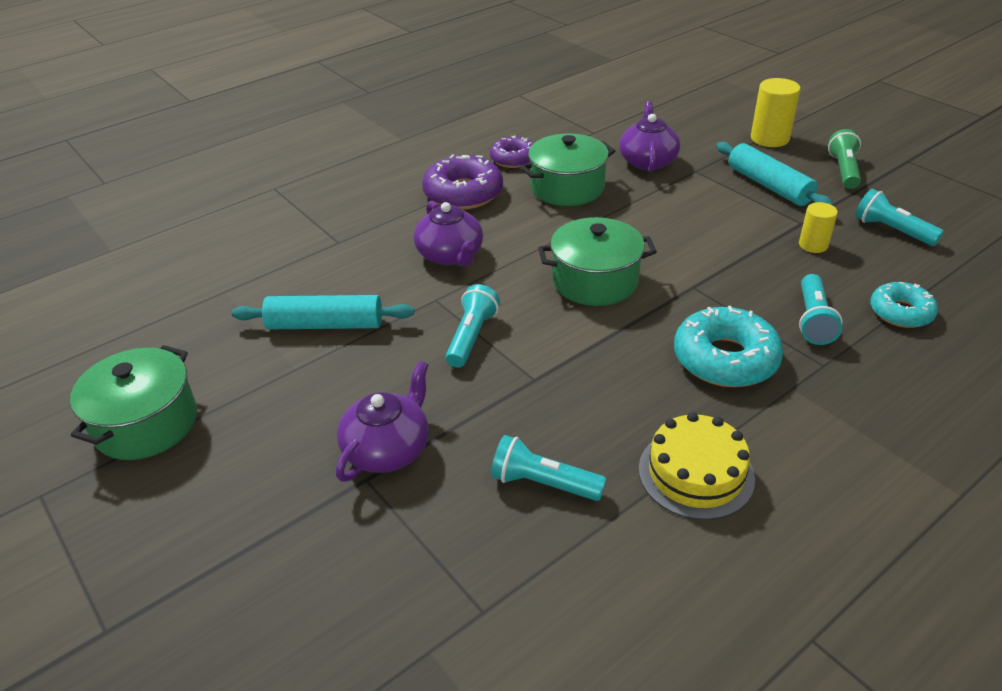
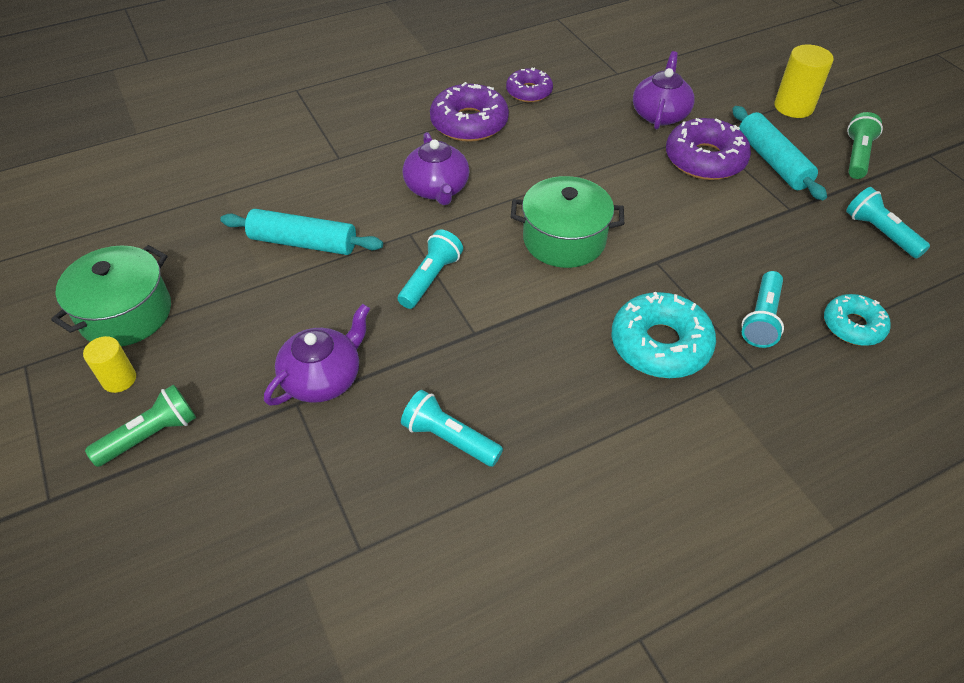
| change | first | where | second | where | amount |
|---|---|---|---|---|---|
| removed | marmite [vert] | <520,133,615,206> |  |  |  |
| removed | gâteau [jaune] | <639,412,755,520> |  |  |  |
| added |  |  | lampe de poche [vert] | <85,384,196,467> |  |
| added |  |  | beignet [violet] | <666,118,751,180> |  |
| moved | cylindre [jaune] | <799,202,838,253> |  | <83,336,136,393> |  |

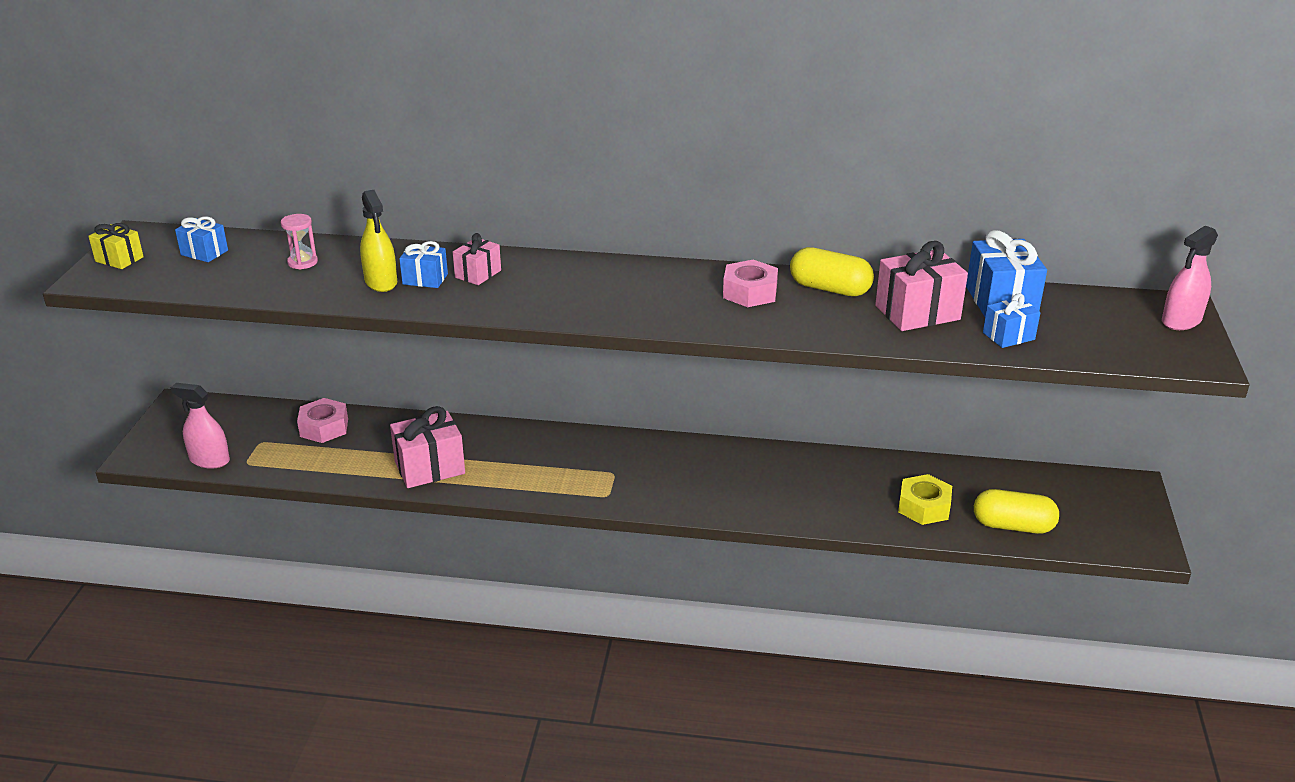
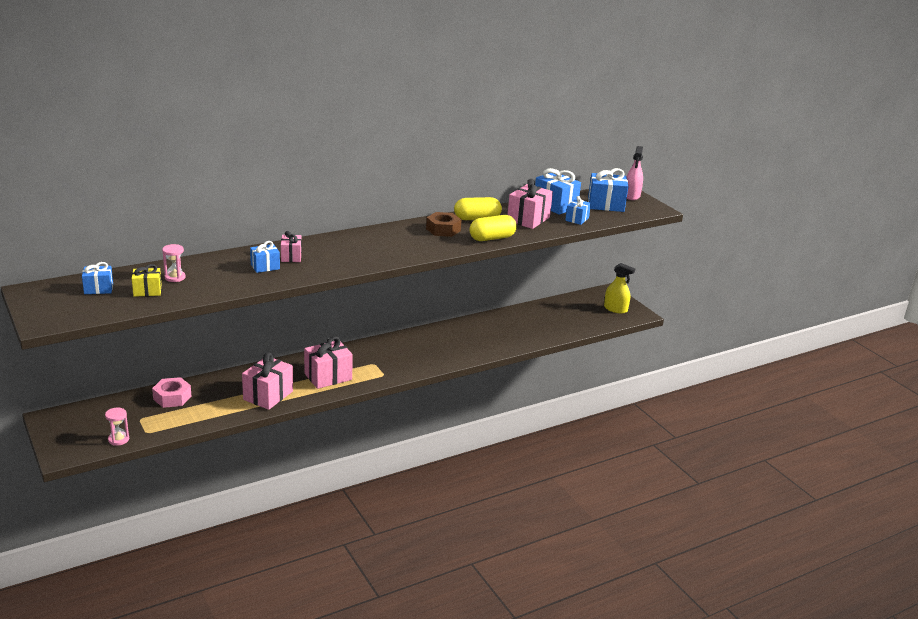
| change | first | where | second | where | amount |
|---|---|---|---|---|---|
| removed | écrou [jaune] | <898,474,952,525> |  |  |  |
| added |  |  | cadeau [rose] | <304,336,353,389> |  |
| added |  |  | cadeau [bleu] | <588,168,628,212> |  |
| moved | cadeau [jaune] | <88,223,144,269> |  | <132,264,162,297> |  |
| moved | vaporisateur [jaune] | <360,190,397,292> |  | <604,263,635,313> |  |
| moved | gélule [jaune] | <974,489,1059,534> |  | <470,215,517,241> |  |
| replaced | vaporisateur [rose] | <171,383,230,469> | sablier [rose] | <105,408,129,446> |  |
| recoloured | écrou [rose] | <723,260,778,307> | écrou [marron] | <426,212,462,237> |  |

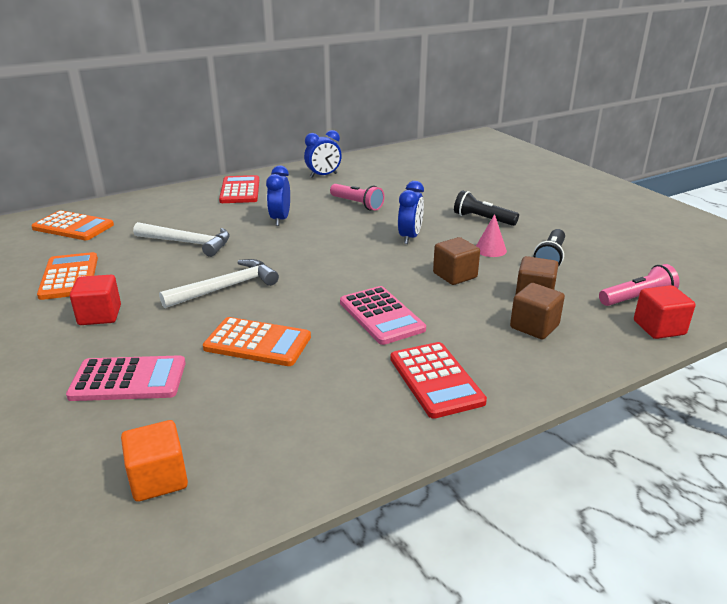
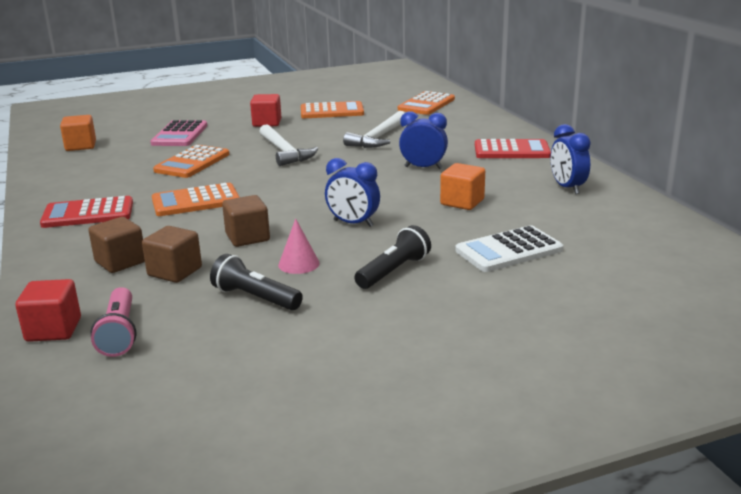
| change | first | where | second | where | amount |
|---|---|---|---|---|---|
| added |  |  | calculatrice [blanc] | <455,225,563,272> |  |
| replaced | lampe de poche [rose] | <330,184,384,211> | cube [orange] | <440,163,485,210> |  |
| recoloured | calculatrice [rose] | <340,286,426,345> | calculatrice [orange] | <152,183,240,216> |  |

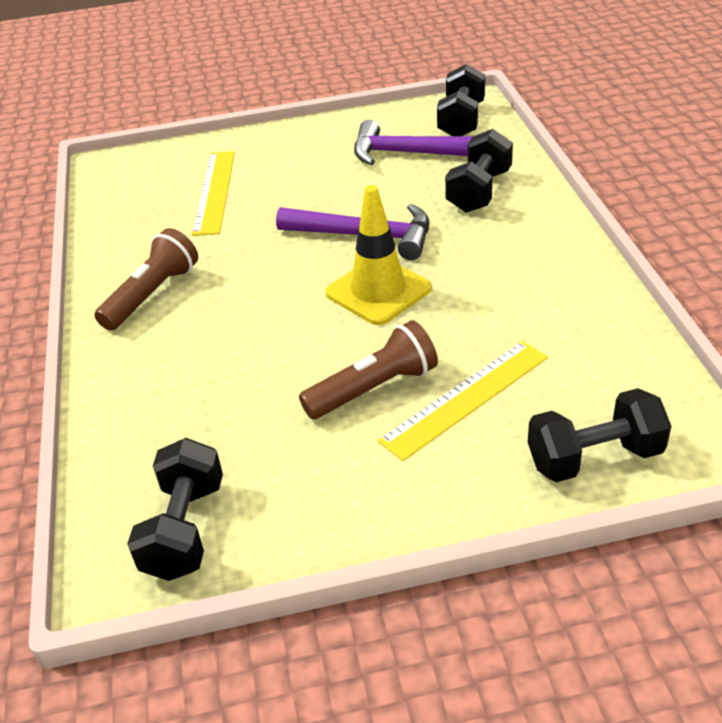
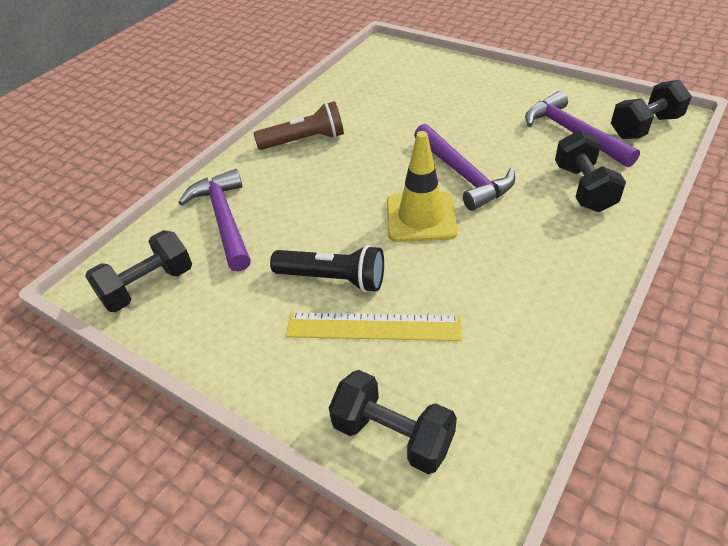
| change | first | where | second | where | amount |
|---|---|---|---|---|---|
| removed | règle [jaune] | <192,151,235,236> |  |  |  |
| added |  |  | marteau [violet] | <178,169,251,272> |  |
| recoloured | lampe de poche [marron] | <299,320,438,419> | lampe de poche [noir] | <270,245,384,292> |  |
| turned | haltère [noir] | <445,129,513,213> |  | <555,130,626,212> | 75 degrees counterclockwise |

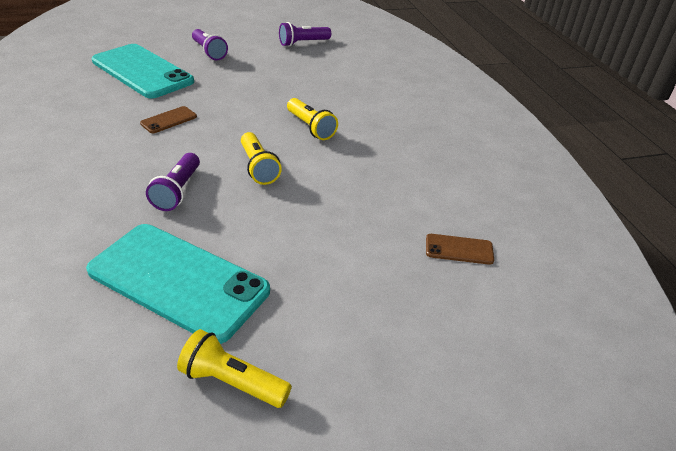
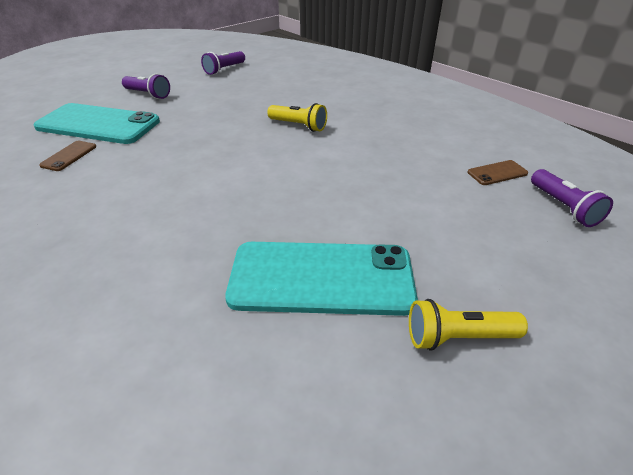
| change | first | where | second | where | amount |
|---|---|---|---|---|---|
| removed | lampe de poche [jaune] | <241,132,282,185> |  |  |  |
| moved | téléphone [marron] | <140,106,197,133> |  | <39,141,97,171> |  |
| moved | lampe de poche [violet] | <146,153,200,211> |  | <531,169,613,227> |  |

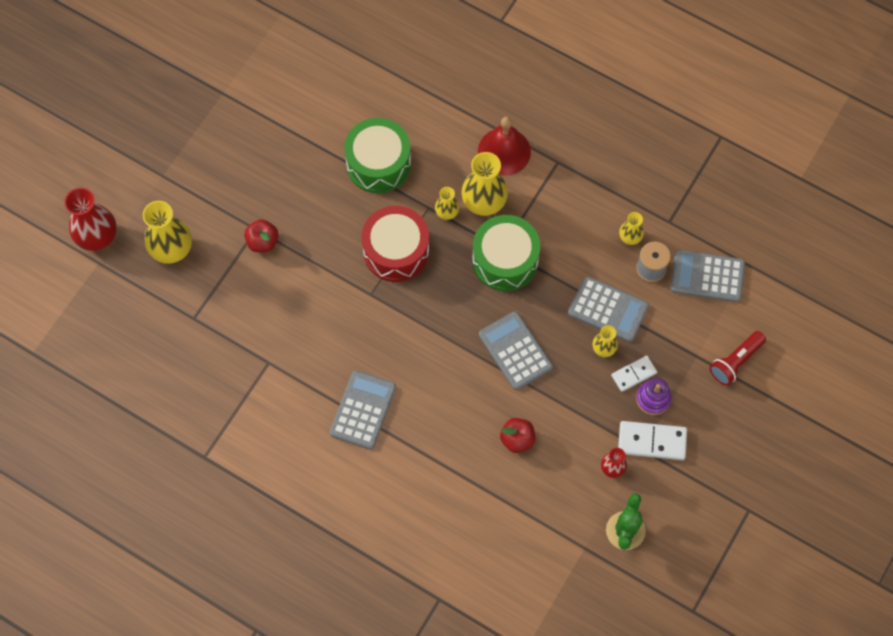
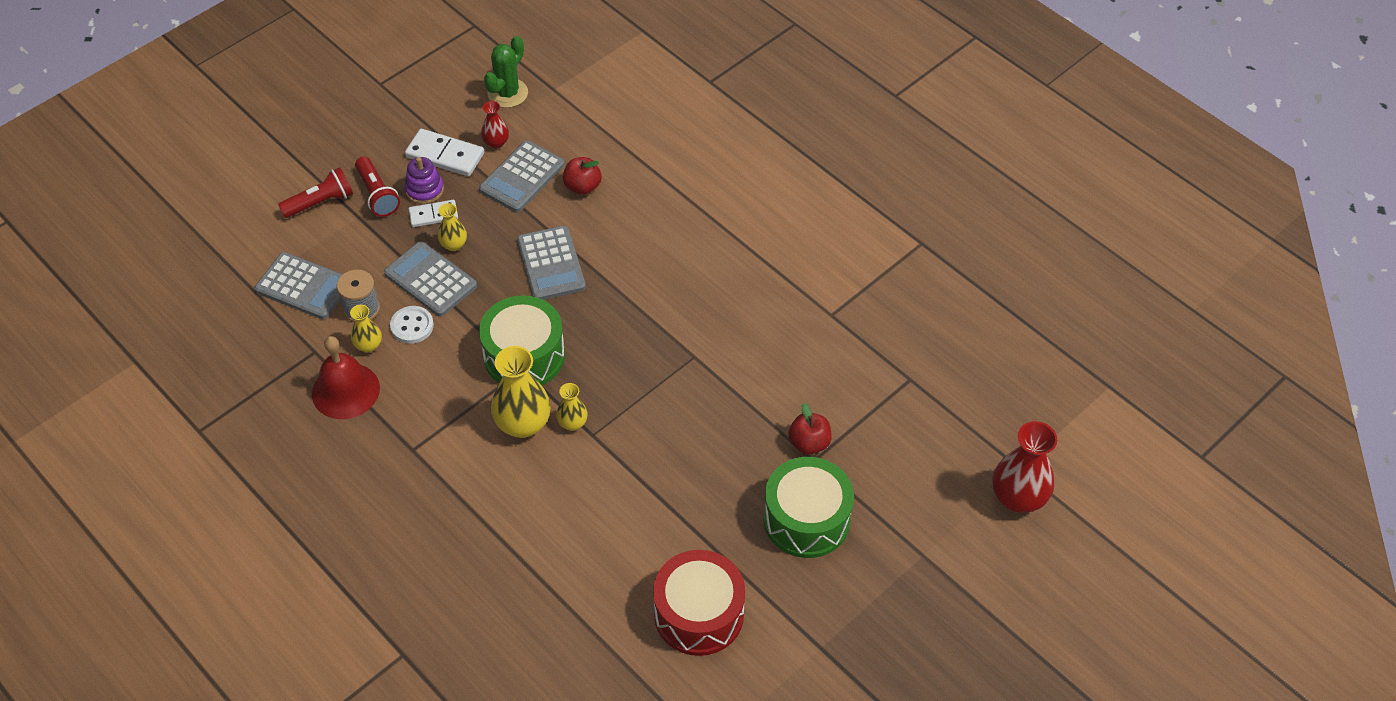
| change | first | where | second | where | amount |
|---|---|---|---|---|---|
| removed | vase [jaune] | <143,201,192,264> |  |  |  |
| added |  |  | lampe de poche [rouge] | <355,157,400,217> |  |
| added |  |  | bouton [blanc] | <390,306,434,344> |  |
| moved | calculatrice [gris] | <330,370,396,450> |  | <479,141,565,212> |  |
| moved | tambour [vert] | <344,118,411,193> |  | <764,457,854,558> |  |
| moved | tambour [rouge] | <362,206,429,282> |  | <653,550,745,656> |  |
| moved | cloche [rouge] | <478,116,531,176> |  | <312,336,380,419> |  |

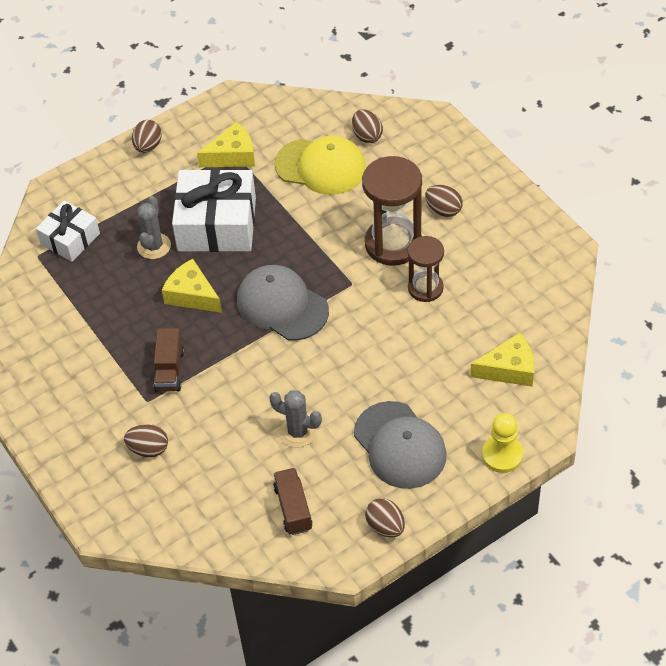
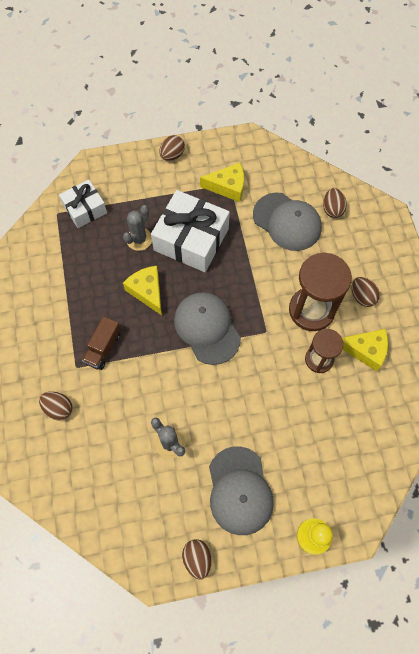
| change | first | where | second | where | amount |
|---|---|---|---|---|---|
| removed | camion [marron] | <273,468,313,535> |  |  |  |
| moved | fromage [jaune] | <470,333,534,387> |  | <342,329,388,371> |  |
| recoloured | casquette [jaune] | <274,136,366,195> | casquette [gris] | <253,193,322,251> |  |

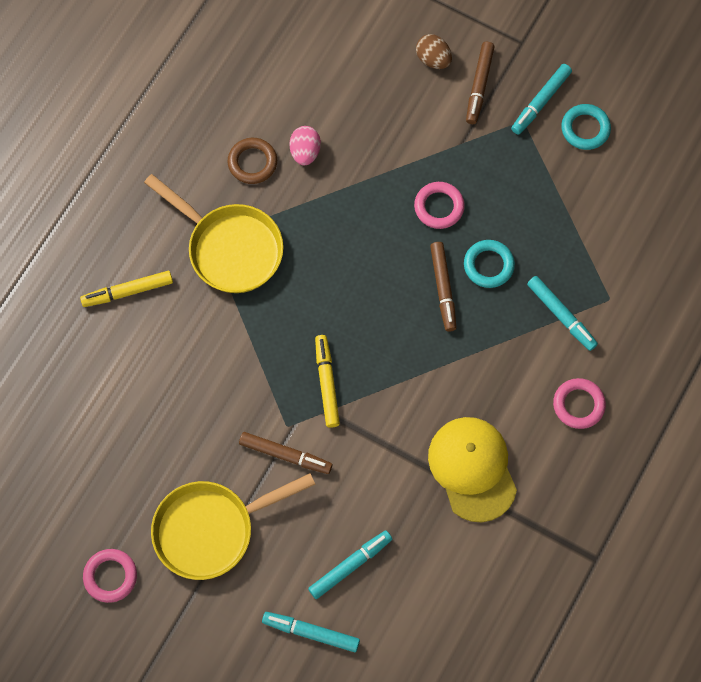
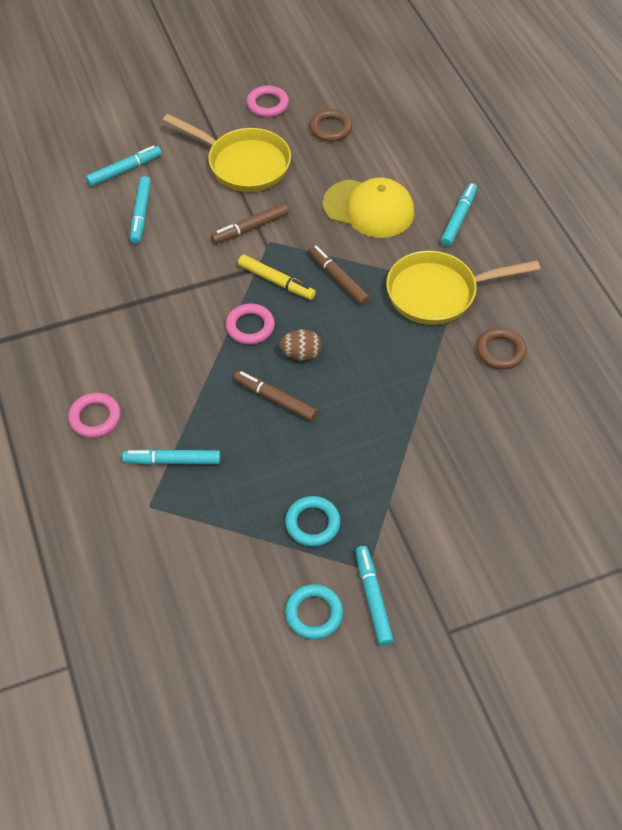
| change | first | where | second | where | amount |
|---|---|---|---|---|---|
| removed | œuf [rose] | <289,126,321,165> |  |  |  |
| added |  |  | anneau [marron] | <309,109,352,142> |  |
| moved | anneau [rose] | <414,182,465,229> |  | <225,304,275,345> |  |
| moved | œuf [marron] | <416,34,452,69> |  | <279,329,322,361> |  |
| moved | casquette [jaune] | <428,417,517,522> |  | <323,178,414,238> |  |
| moved | anneau [turquoise] | <464,240,515,288> |  | <285,496,340,547> |  |
| moved | feutre [marron] | <466,42,495,124> |  | <308,245,370,305> |  |
| recoloured | feutre [jaune] | <80,271,173,307> | feutre [turquoise] | <441,183,477,247> |  |
| turned | poêle [jaune] | <151,473,316,580> |  | <163,114,291,192> | 105 degrees clockwise |

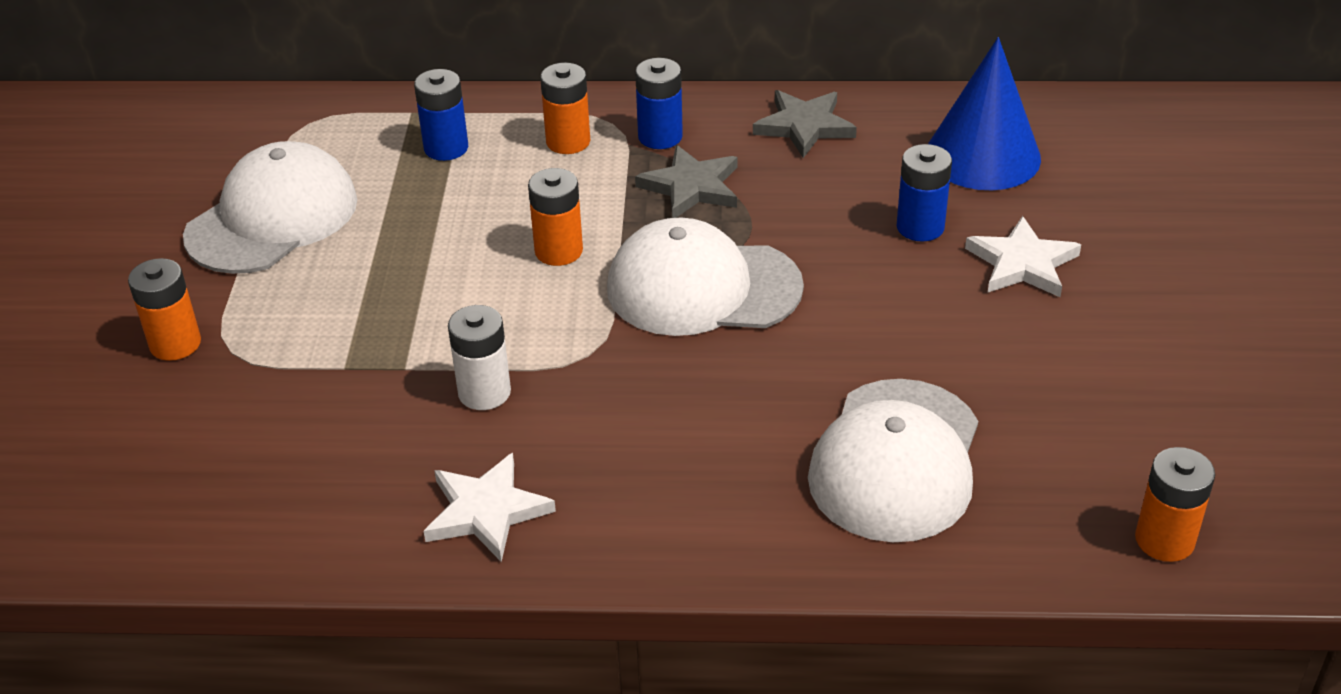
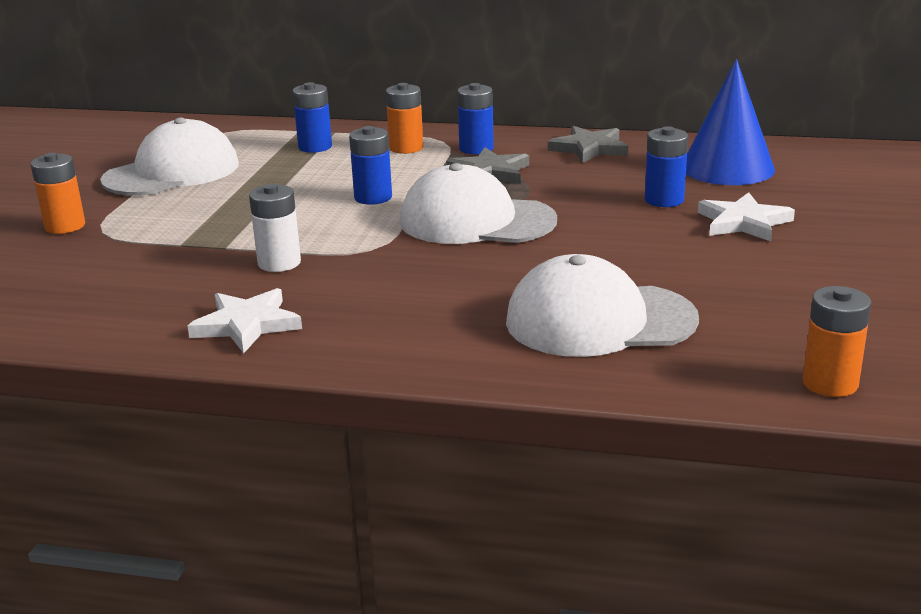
| change | first | where | second | where | amount |
|---|---|---|---|---|---|
| recoloured | pile [orange] | <528,168,583,266> | pile [bleu] | <349,126,392,205> |  |
| turned | casquette [blanc] | <808,379,978,542> |  | <506,254,699,357> | 60 degrees clockwise |

